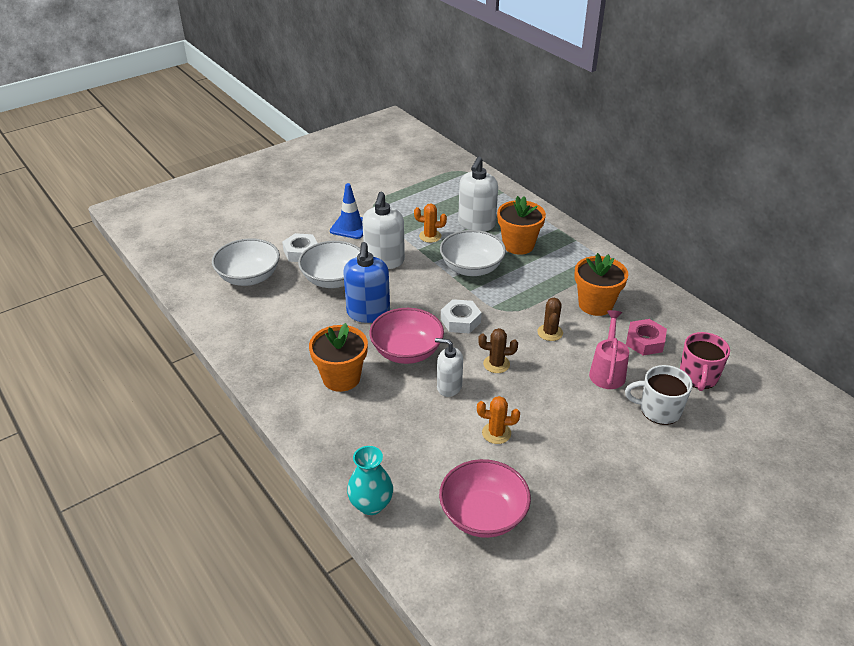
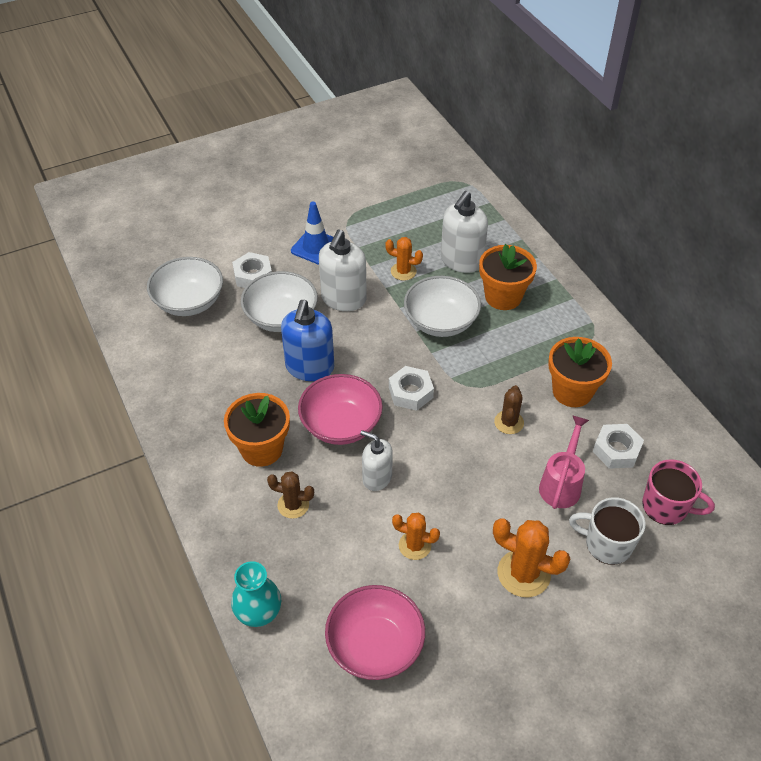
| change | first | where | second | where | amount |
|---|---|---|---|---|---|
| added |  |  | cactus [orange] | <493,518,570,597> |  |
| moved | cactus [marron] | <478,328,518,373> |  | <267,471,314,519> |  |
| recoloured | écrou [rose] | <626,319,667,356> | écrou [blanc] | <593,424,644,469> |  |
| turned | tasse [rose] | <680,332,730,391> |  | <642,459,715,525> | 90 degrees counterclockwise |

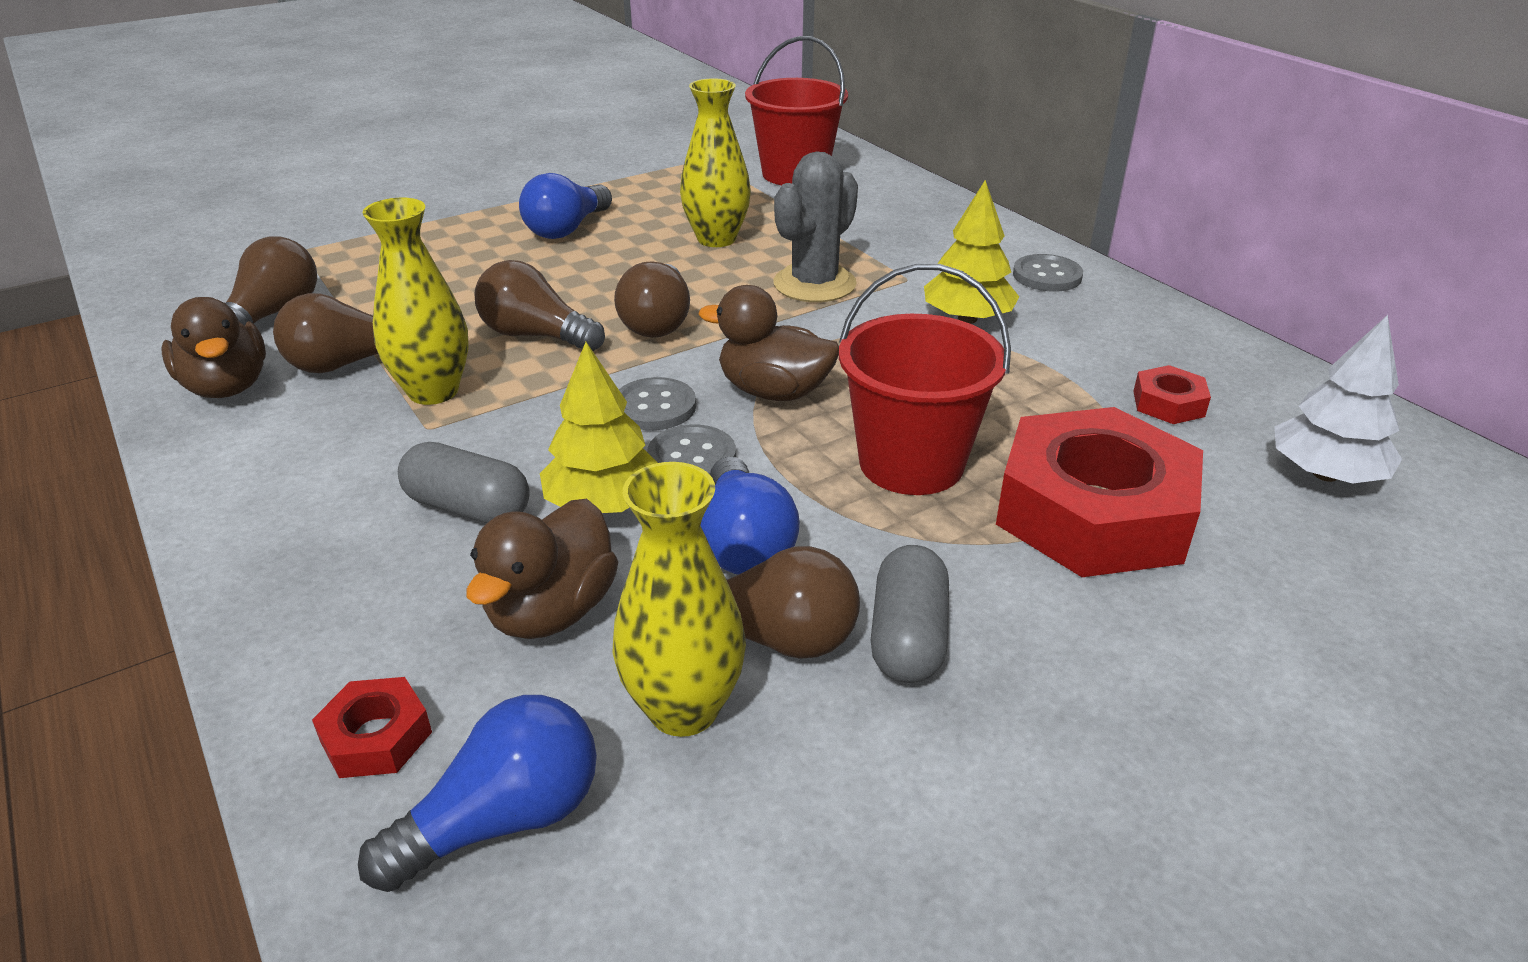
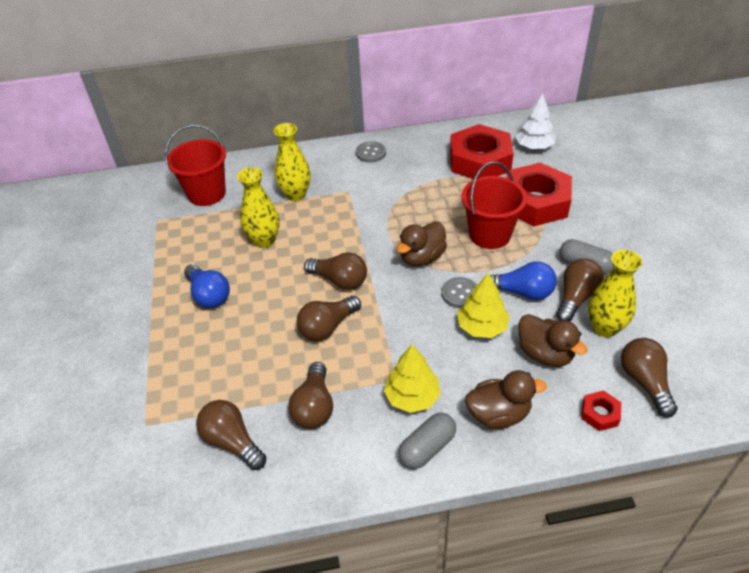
| change | first | where | second | where | amount |
|---|---|---|---|---|---|
| removed | bouton [gris] | <619,377,696,430> |  |  |  |
| removed | cactus [gris] | <773,151,858,302> |  |  |  |
| moved | canard [marron] | <161,297,266,398> |  | <465,370,547,429> |  |
| moved | vase [jaune] | <363,198,469,405> |  | <274,123,311,201> |  |
| moved | gélule [gris] | <398,442,530,523> |  | <398,413,456,469> |  |
| moved | arbre [jaune] | <924,180,1019,324> |  | <384,345,441,413> |  |
| recoloured | ampoule [bleu] | <358,695,597,892> | ampoule [marron] | <621,338,678,417> |  |
| resized | écrou [rouge] | <1133,365,1211,424> |  | <450,124,514,179> | x2.39 |

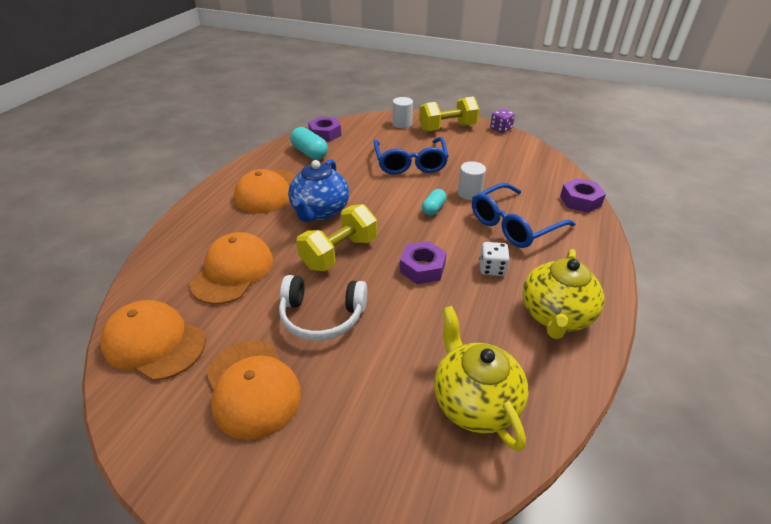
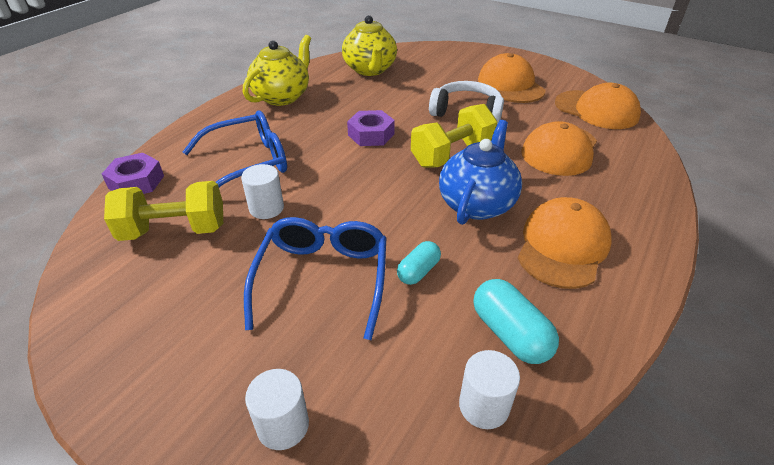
| change | first | where | second | where | amount |
|---|---|---|---|---|---|
| removed | dé [blanc] | <479,242,510,276> |  |  |  |
| removed | dé [violet] | <490,109,515,133> |  |  |  |
| moved | haltère [jaune] | <419,97,479,132> |  | <104,181,223,241> |  |
| moved | gélule [turquoise] | <422,189,446,216> |  | <397,241,441,285> |  |
| replaced | écrou [violet] | <308,117,341,142> | cylindre [blanc] | <459,350,520,429> |  |

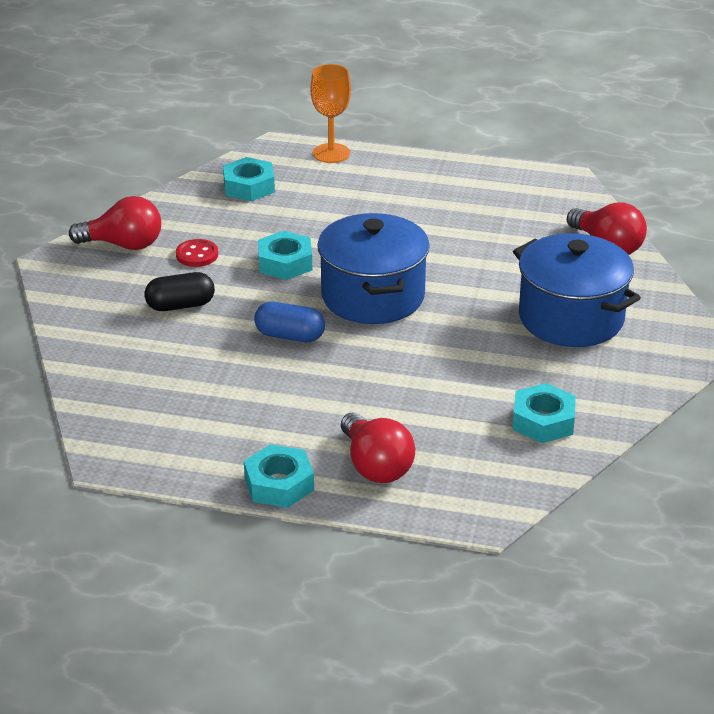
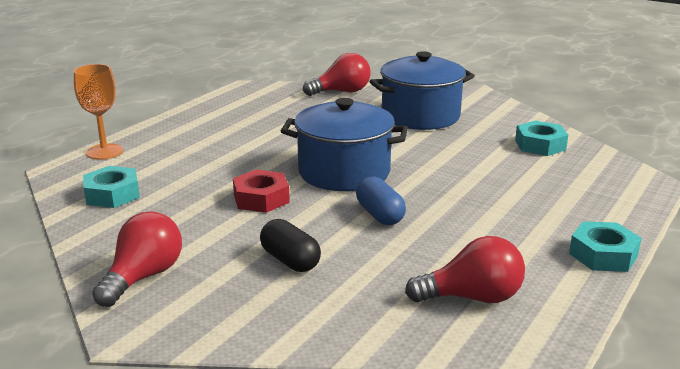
| change | first | where | second | where | amount |
|---|---|---|---|---|---|
| removed | bouton [rouge] | <176,239,218,267> |  |  |  |
| moved | ampoule [rouge] | <341,412,415,483> |  | <405,236,525,303> |  |
| recoloured | écrou [turquoise] | <258,231,312,280> | écrou [rouge] | <233,169,290,213> |  |
| turned | gélule [noir] | <145,272,215,311> |  | <260,219,321,272> | 45 degrees counterclockwise |
| turned | gélule [bleu] | <254,302,325,342> |  | <356,176,406,225> | 60 degrees counterclockwise |

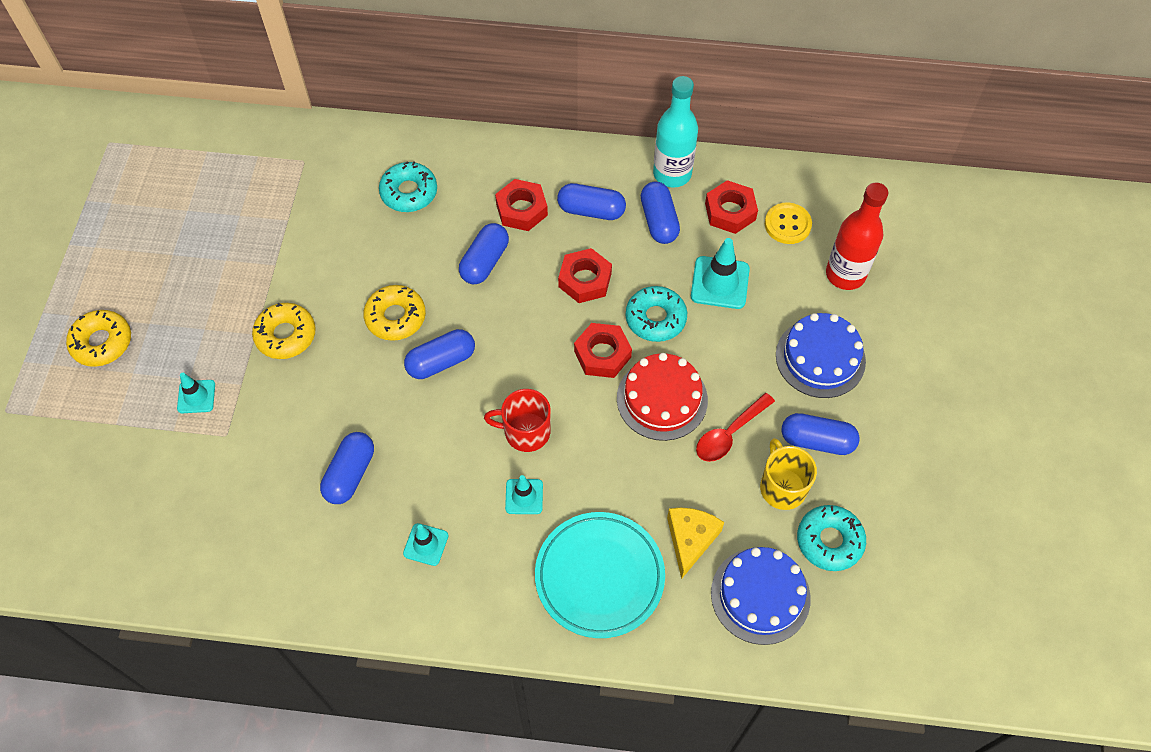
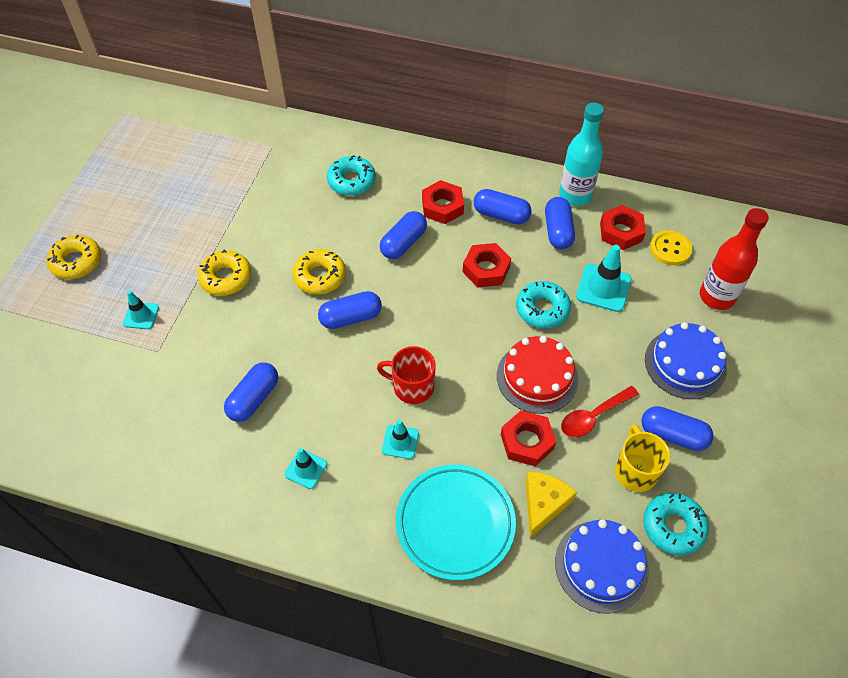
| change | first | where | second | where | amount |
|---|---|---|---|---|---|
| moved | écrou [rouge] | <574,323,632,378> |  | <501,410,556,466> |  |

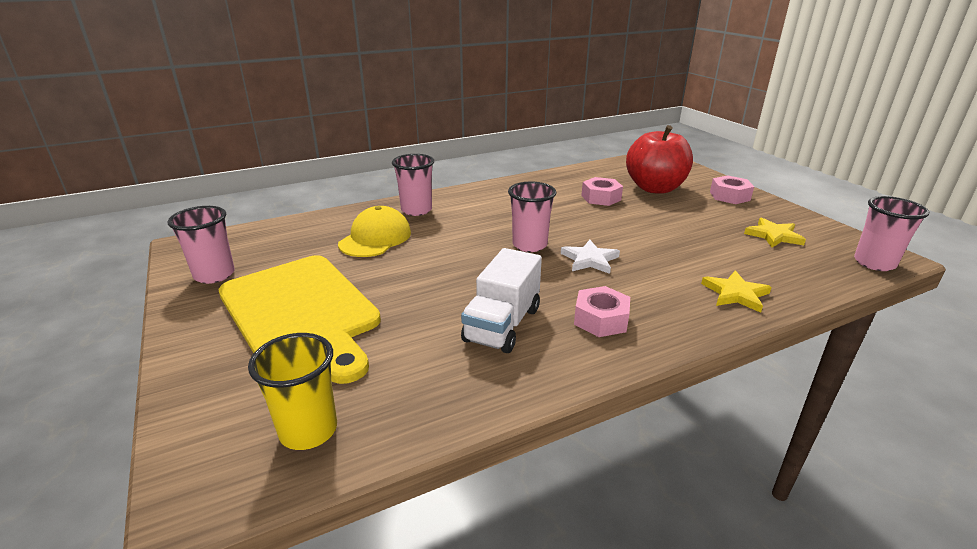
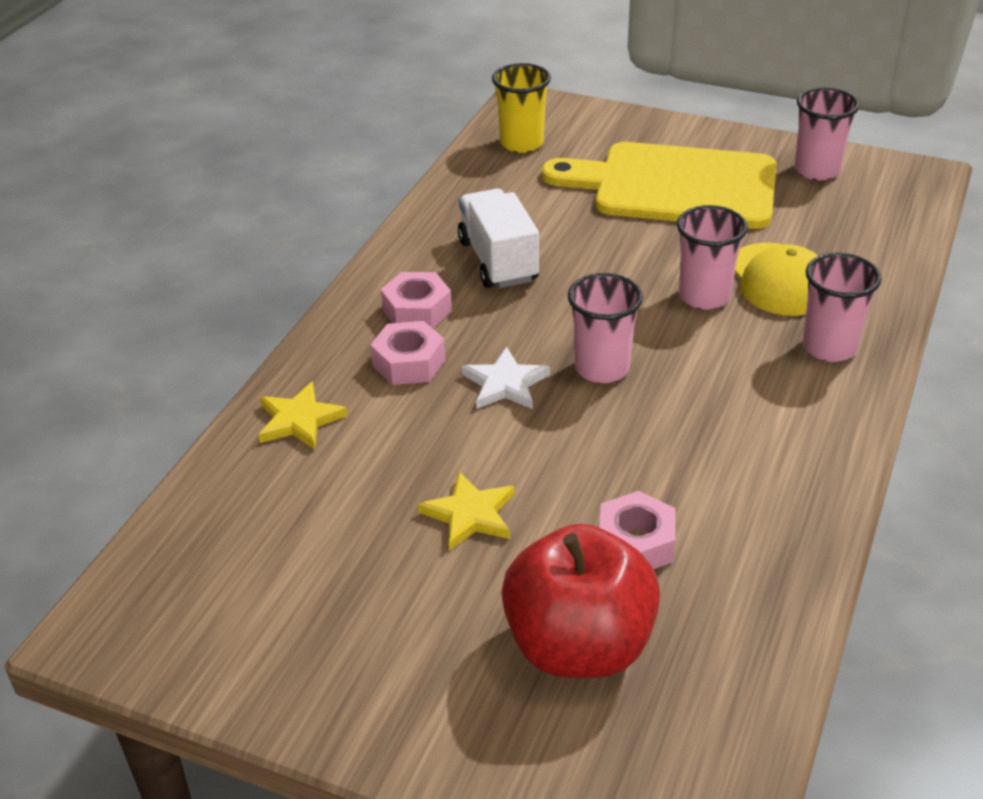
| change | first | where | second | where | amount |
|---|---|---|---|---|---|
| moved | écrou [rose] | <710,175,754,204> |  | <370,321,445,385> |  |
| moved | étoile [jaune] | <744,217,806,248> |  | <418,472,514,551> |  |
| moved | gobelet [rose] | <854,196,929,271> |  | <677,205,748,310> |  |

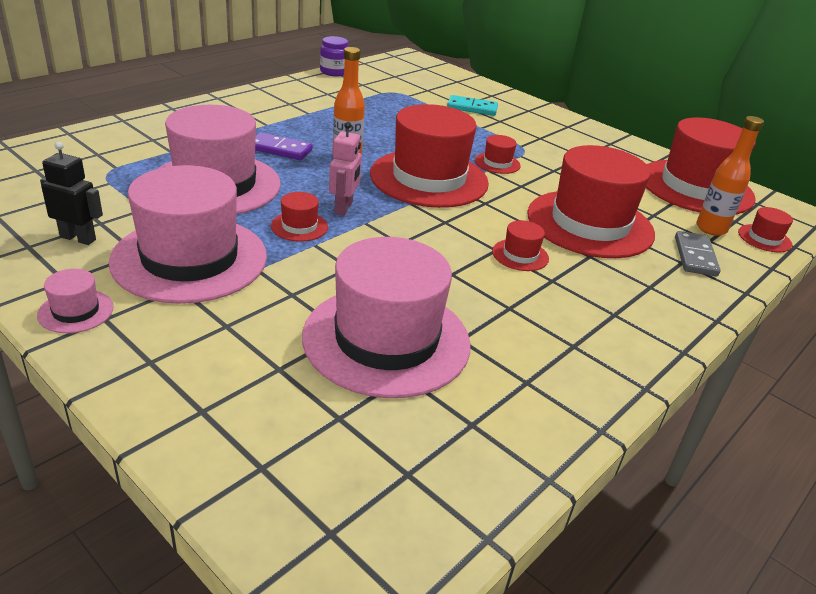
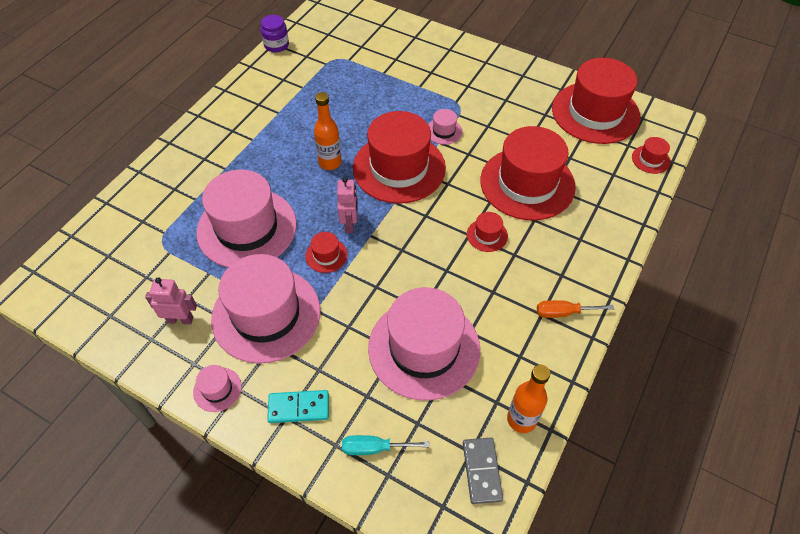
| change | first | where | second | where | amount |
|---|---|---|---|---|---|
| removed | domino [violet] | <255,132,313,160> |  |  |  |
| added |  |  | tournevis [turquoise] | <342,435,429,455> |  |
| added |  |  | tournevis [orange] | <537,300,614,318> |  |
| moved | domino [turquoise] | <447,95,498,116> |  | <267,390,329,423> |  |
| moved | domino [gris] | <675,231,721,276> |  | <463,438,503,504> |  |
| moved | bouteille [orange] | <696,116,764,236> |  | <507,364,550,433> |  |
| recoloured | robot [noir] | <40,142,103,245> | robot [rose] | <145,277,197,325> |  |
| recoloured | chapeau [rouge] | <475,135,521,174> | chapeau [rose] | <428,109,462,145> |  |

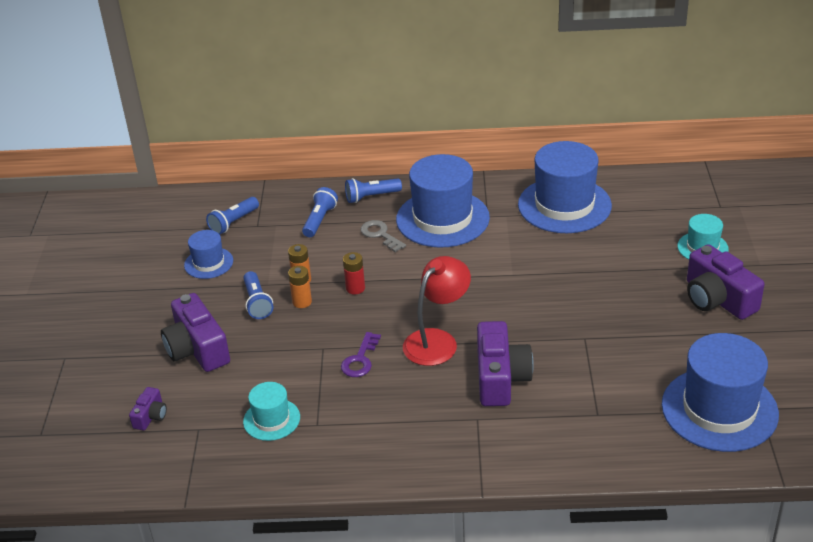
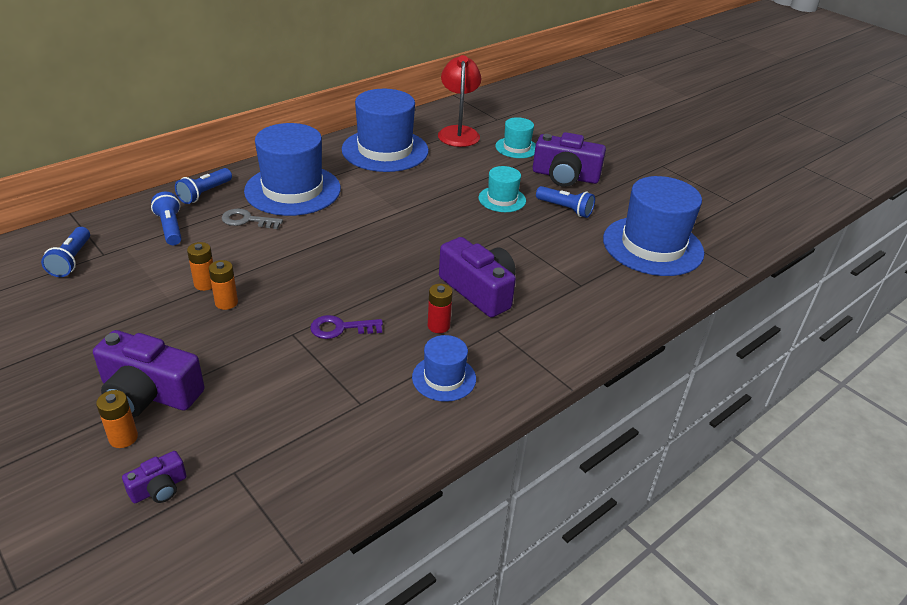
| change | first | where | second | where | amount |
|---|---|---|---|---|---|
| added |  |  | pile [orange] | <96,390,138,448> |  |
| moved | chapeau [bleu] | <184,230,233,279> |  | <412,335,476,402> |  |
| moved | lampe de poche [bleu] | <243,271,273,319> |  | <536,186,595,218> |  |
| moved | chapeau [turquoise] | <243,382,300,441> |  | <479,166,526,212> |  |
| moved | pile [rouge] | <343,252,365,294> |  | <428,284,453,333> |  |
| moved | lampe [rouge] | <403,256,471,366> |  | <438,55,481,147> |  |
| turned | appareil photo [violet] | <129,387,167,430> |  | <122,451,186,503> | 75 degrees clockwise |
| turned | clé [violet] | <341,332,381,377> |  | <310,315,383,339> | 105 degrees clockwise |

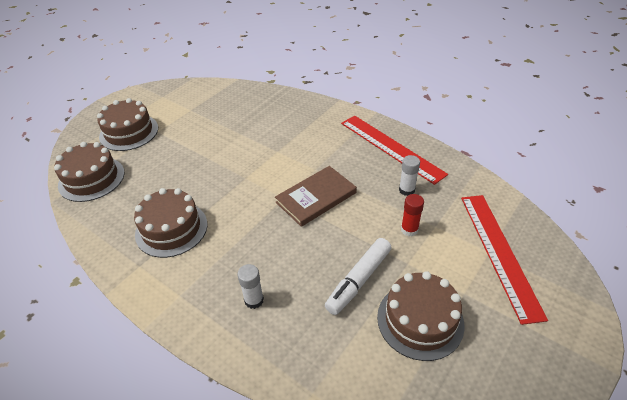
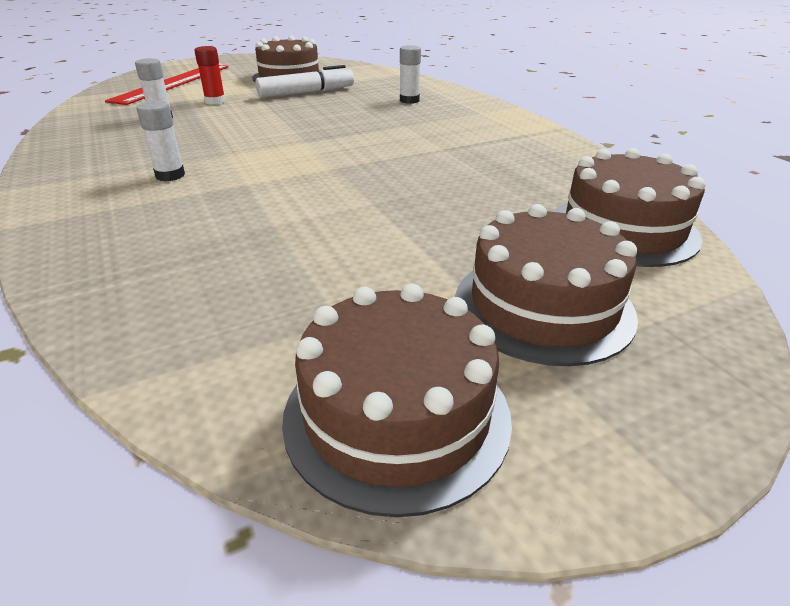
| change | first | where | second | where | amount |
|---|---|---|---|---|---|
| removed | livre [marron] | <275,166,357,227> |  |  |  |
| removed | règle [rouge] | <341,116,448,185> |  |  |  |
| added |  |  | bâton de colle [blanc] | <136,101,185,181> |  |
| moved | gâteau [marron] | <134,188,207,258> |  | <282,283,512,517> |  |

